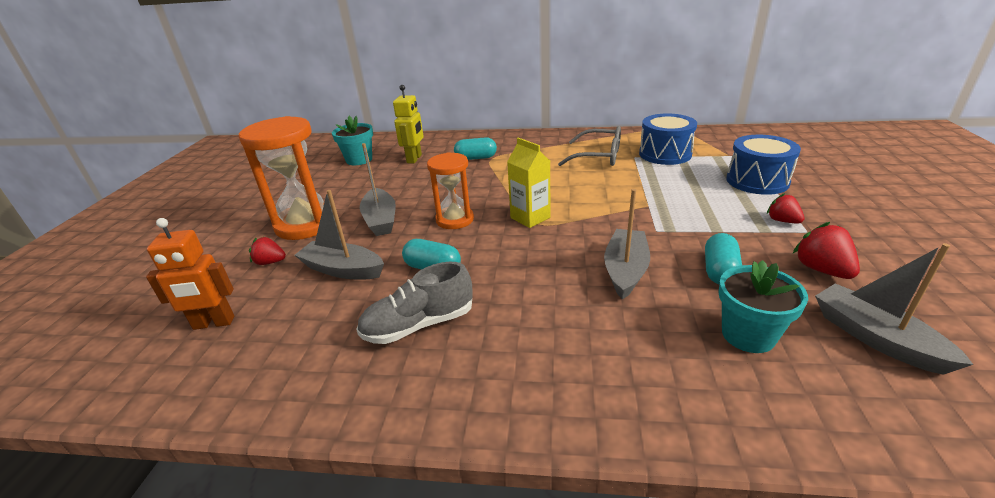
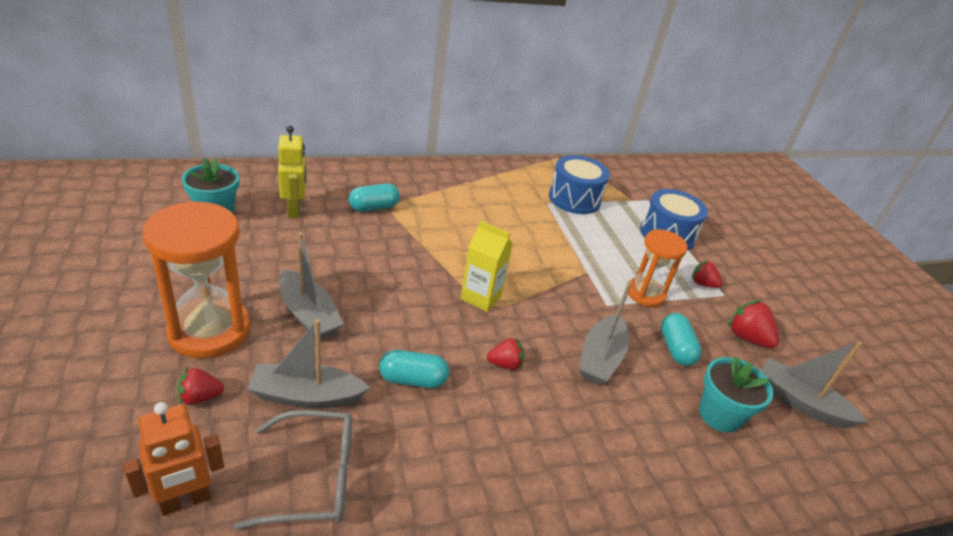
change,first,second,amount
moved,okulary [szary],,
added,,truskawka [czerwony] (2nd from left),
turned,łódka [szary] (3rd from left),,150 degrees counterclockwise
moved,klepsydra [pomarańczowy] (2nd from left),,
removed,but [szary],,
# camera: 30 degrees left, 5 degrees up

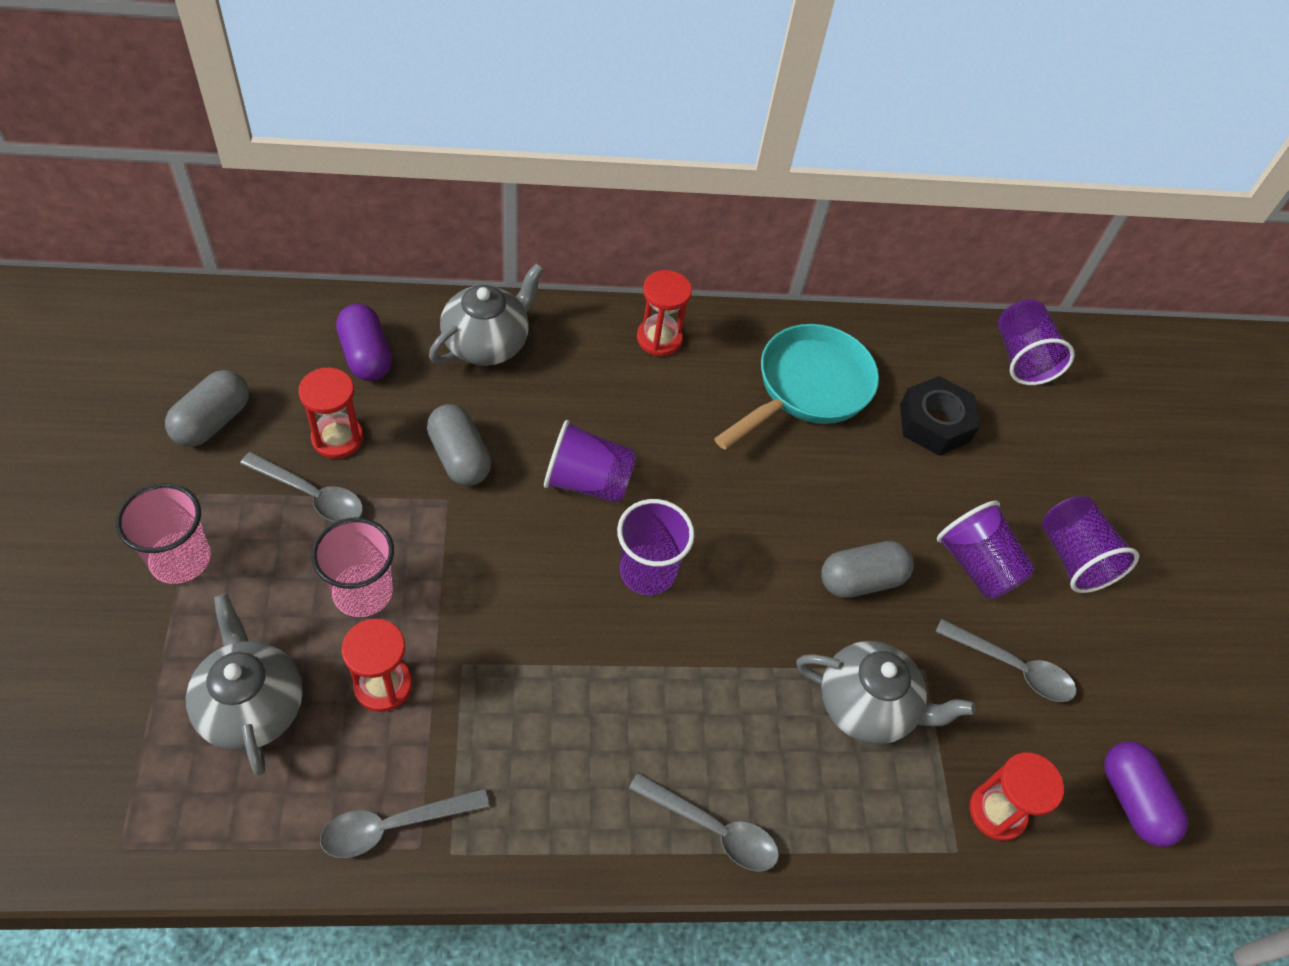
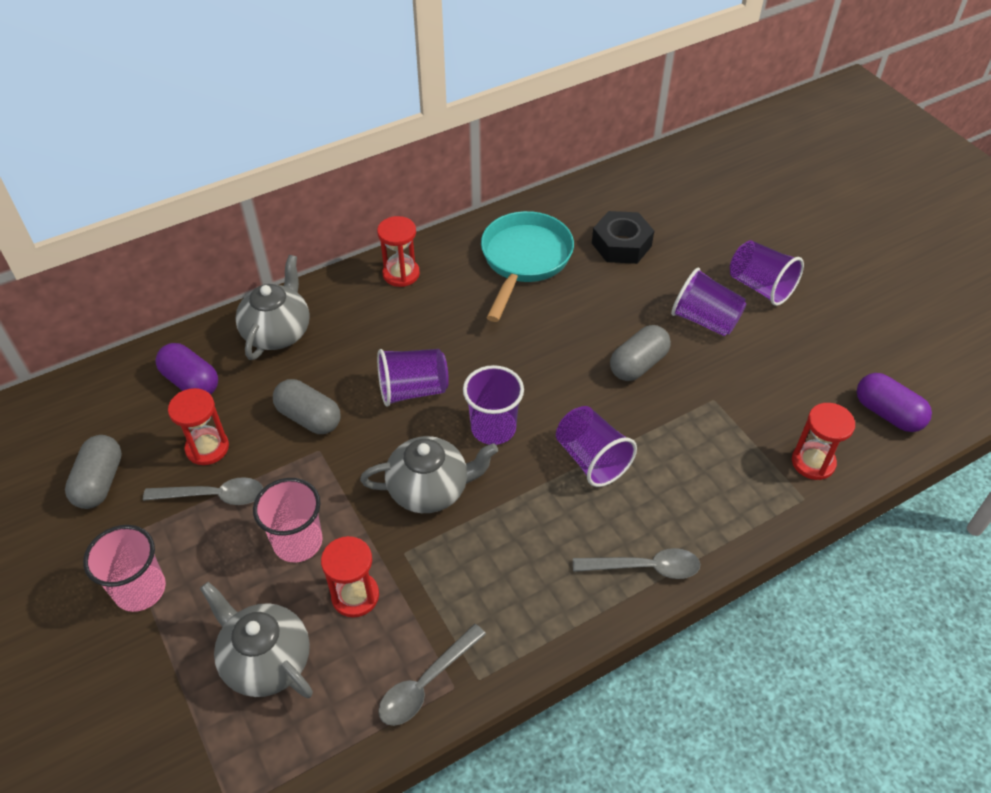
change,first,second,amount
moved,imbryk [szary] (3rd from left),,
moved,szklanka [fioletowy] (4th from left in the first image),szklanka [fioletowy] (3rd from left),
removed,łyżka [szary] (4th from left),,
# camera: 20 degrees left, 5 degrees down

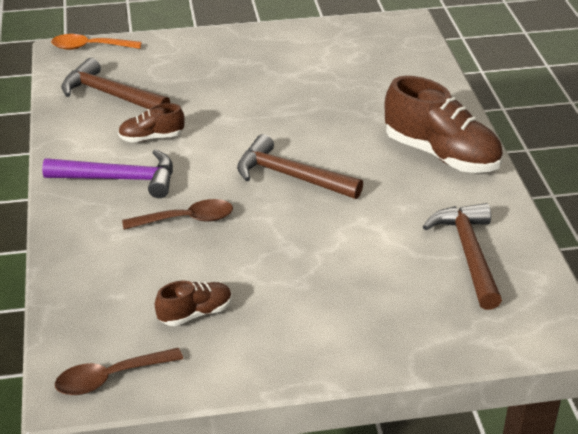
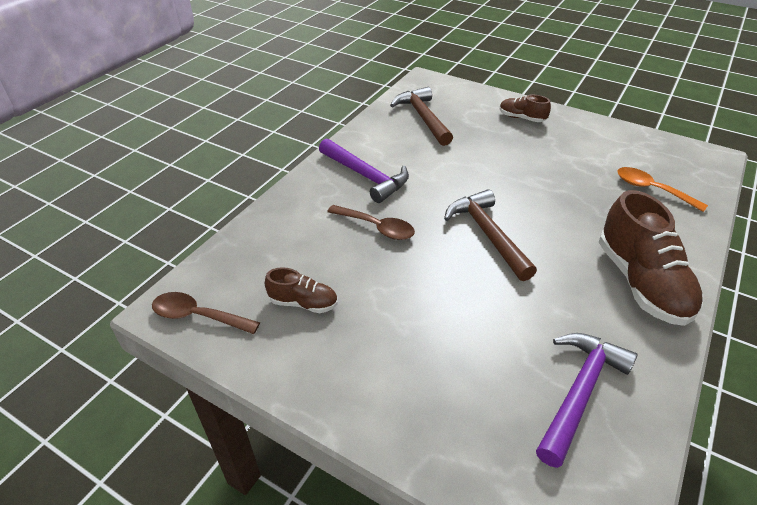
change,first,second,amount
moved,but [brązowy] (1st from left in the first image),but [brązowy] (2nd from left),
recoloured,młotek [brązowy] (3rd from left),młotek [fioletowy] (2nd from left),
moved,łyżka [pomarańczowy],,
# camera: 40 degrees right, 5 degrees up

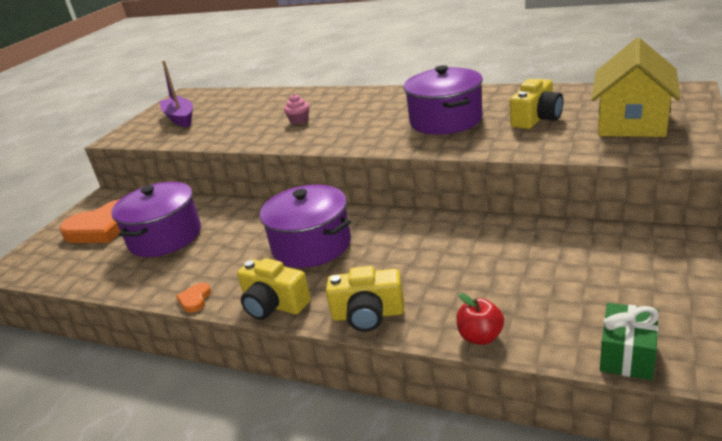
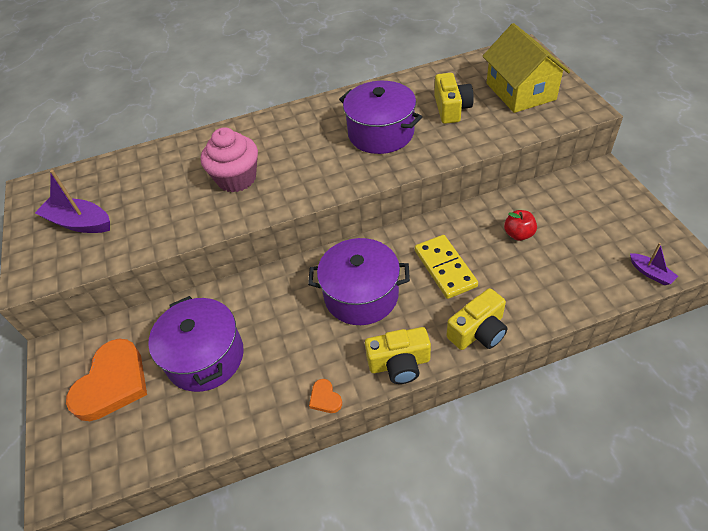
change,first,second,amount
resized,muffinka [różowy],,x2.08
added,,kostka domina [żółty],
moved,jabłko [czerwony],,
replaced,prezent [zielony],łódka [fioletowy] (2nd from left),
# camera: 40 degrees left, 20 degrees up

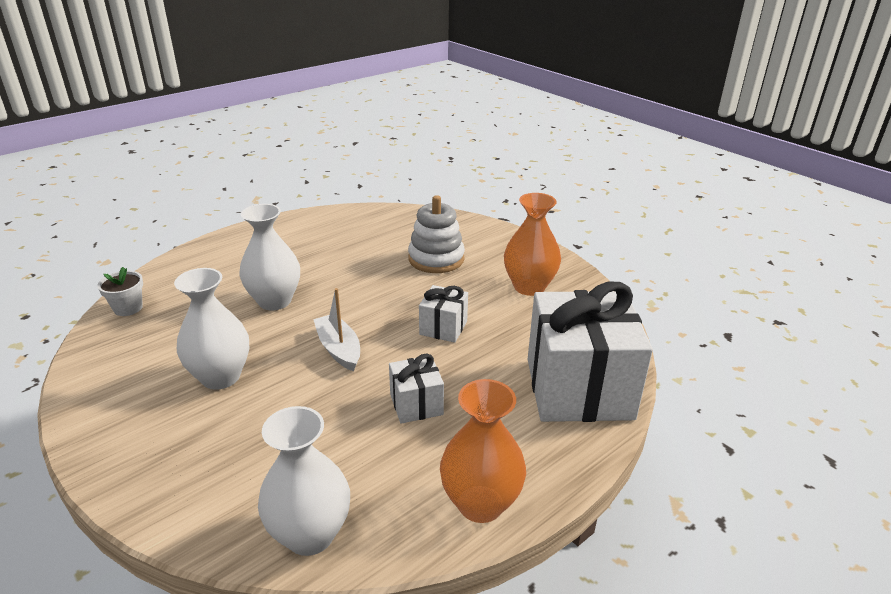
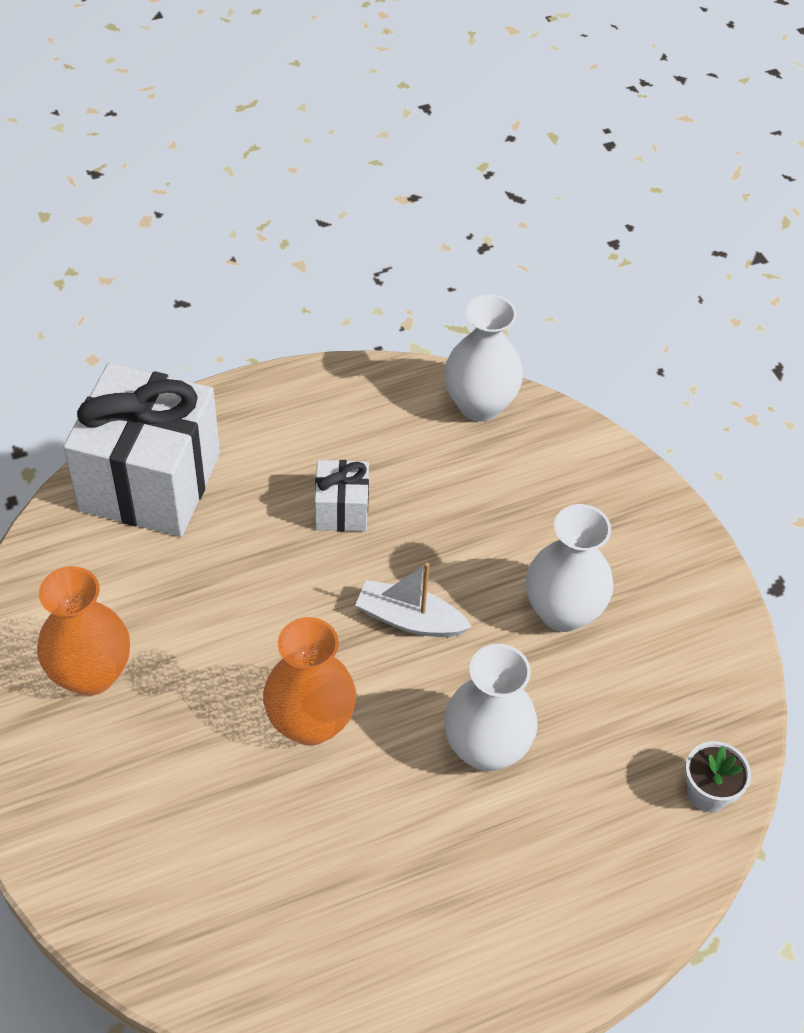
change,first,second,amount
moved,wazon [pomarańczowy] (1st from left in the first image),wazon [pomarańczowy] (2nd from left),
turned,łódka [biały],,120 degrees clockwise
removed,zabawka nakładanka [biały],,
removed,prezent [biały] (2nd from left),,
# camera: 165 degrees left, 20 degrees up

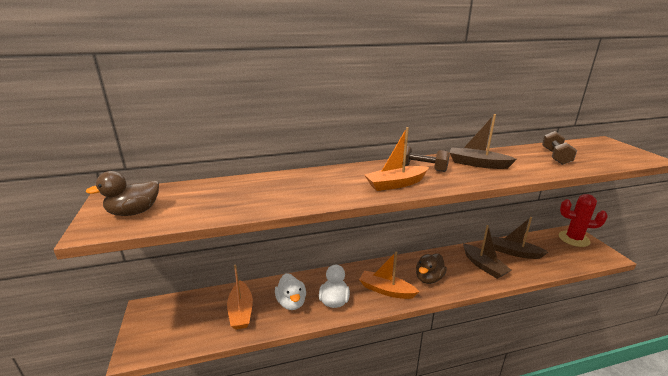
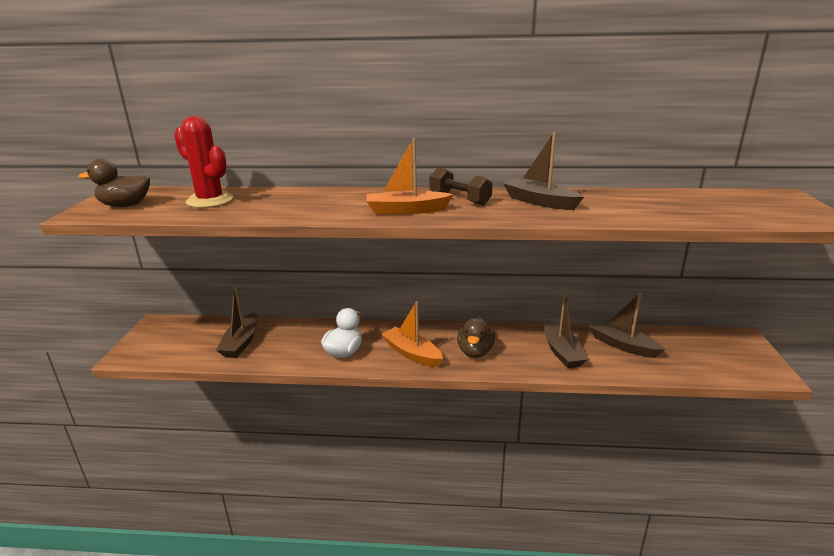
change,first,second,amount
moved,kaktus [czerwony],,
recoloured,łódka [pomarańczowy] (1st from left),łódka [brązowy] (1st from left),
turned,kaczka [brązowy] (2nd from left),,45 degrees counterclockwise
removed,kaczka [biały] (1st from left),,
removed,hantel [brązowy] (2nd from left),,
# camera: 20 degrees right, 0 degrees up

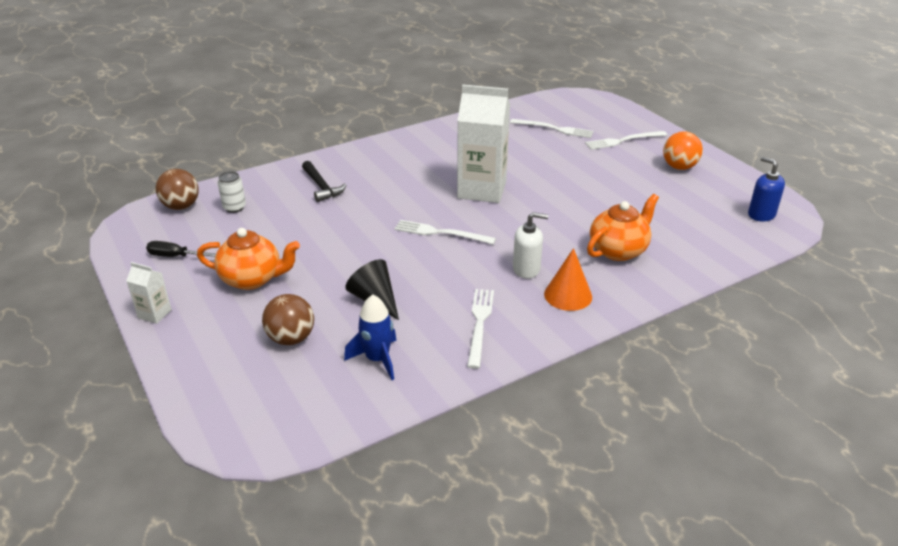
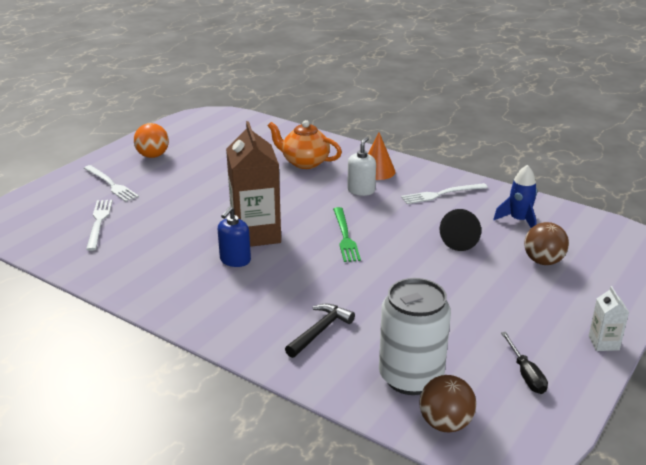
change,first,second,amount
moved,dozownik mydła [niebieski],,
recoloured,karton mleka [biały] (2nd from left),karton mleka [brązowy],
recoloured,widelec [biały] (1st from left),widelec [zielony],
turned,dozownik mydła [biały],,45 degrees clockwise
resized,puszka [biały],,x2.21
removed,imbryk [pomarańczowy] (1st from left),,
# camera: 115 degrees left, 5 degrees down

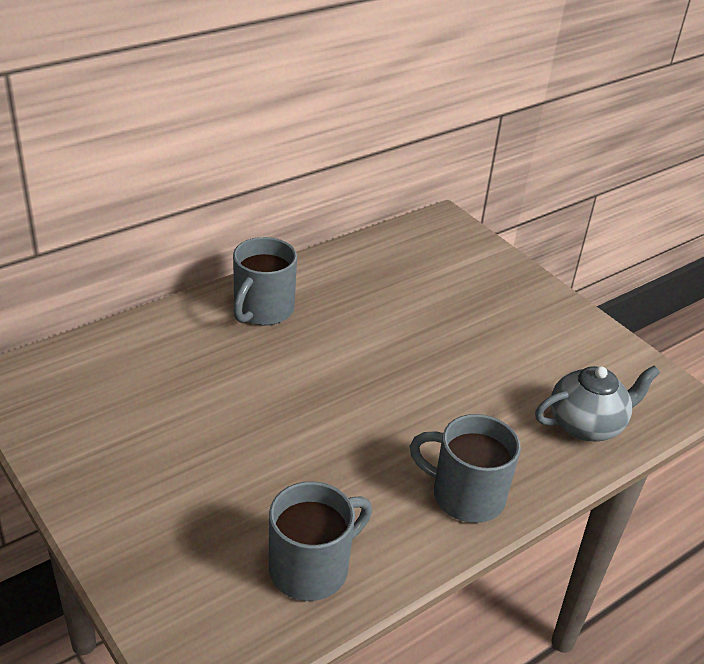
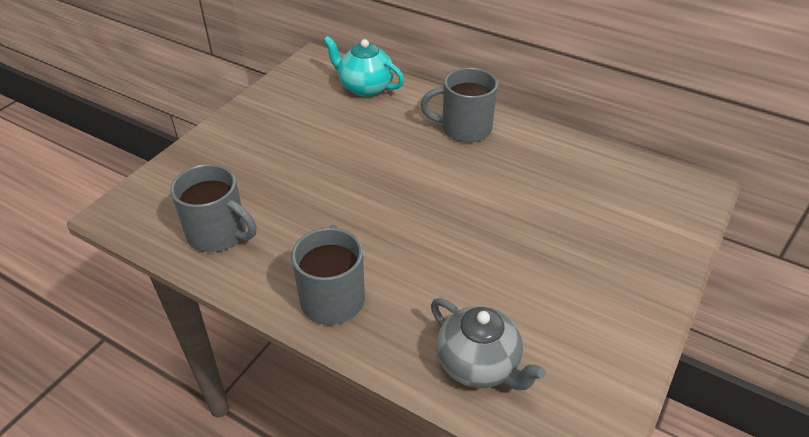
change,first,second,amount
added,,imbryk [turkusowy],
# camera: 70 degrees right, 5 degrees up

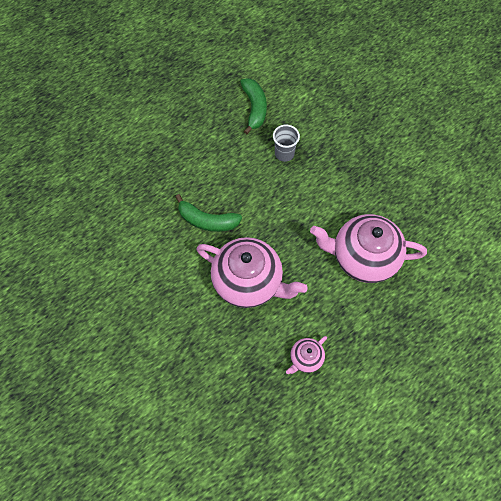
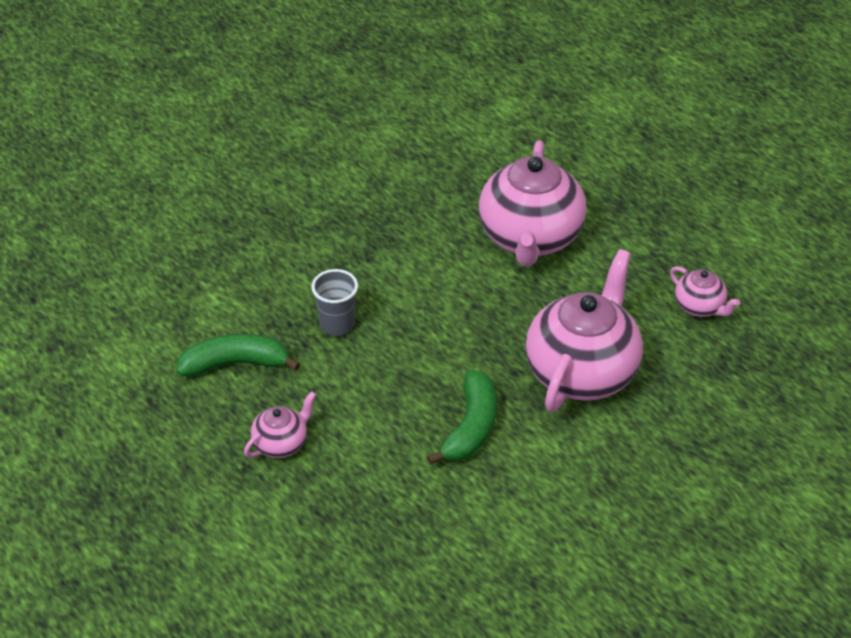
change,first,second,amount
added,,imbryk [różowy] (1st from left),
# camera: 90 degrees left, 20 degrees down

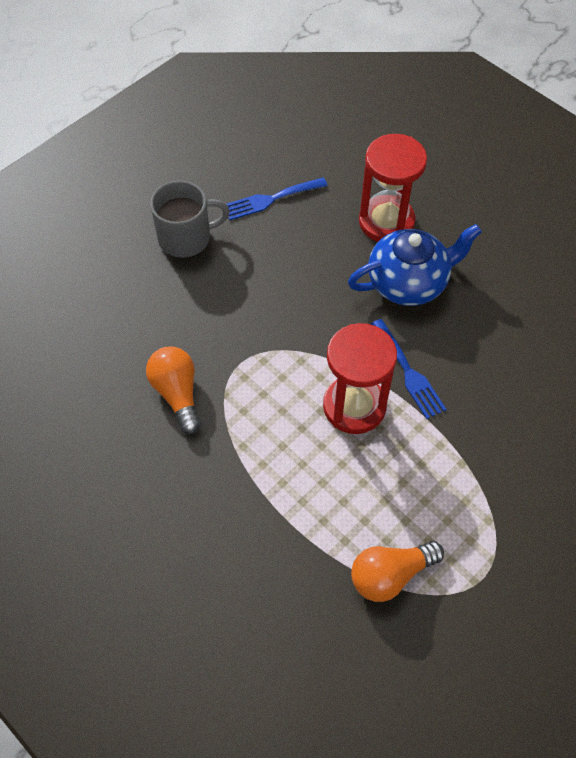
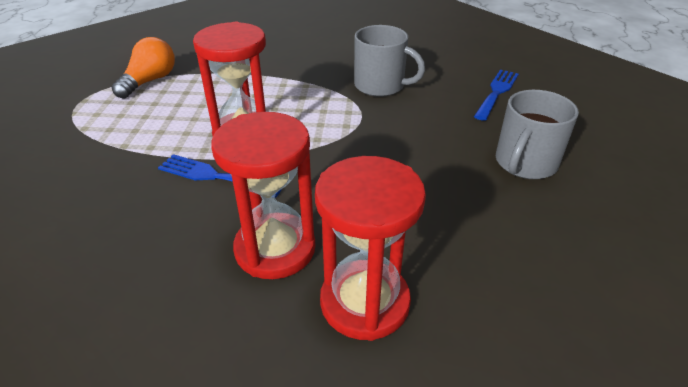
change,first,second,amount
replaced,imbryk [niebieski],klepsydra [czerwony] (2nd from left),
replaced,żarówka [pomarańczowy] (1st from left),kubek [szary] (1st from left),
moved,widelec [niebieski] (1st from left in the first image),widelec [niebieski] (2nd from left),
# camera: 140 degrees right, 20 degrees down

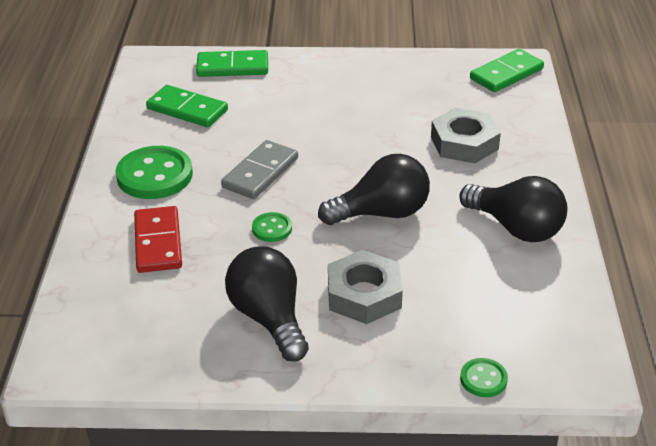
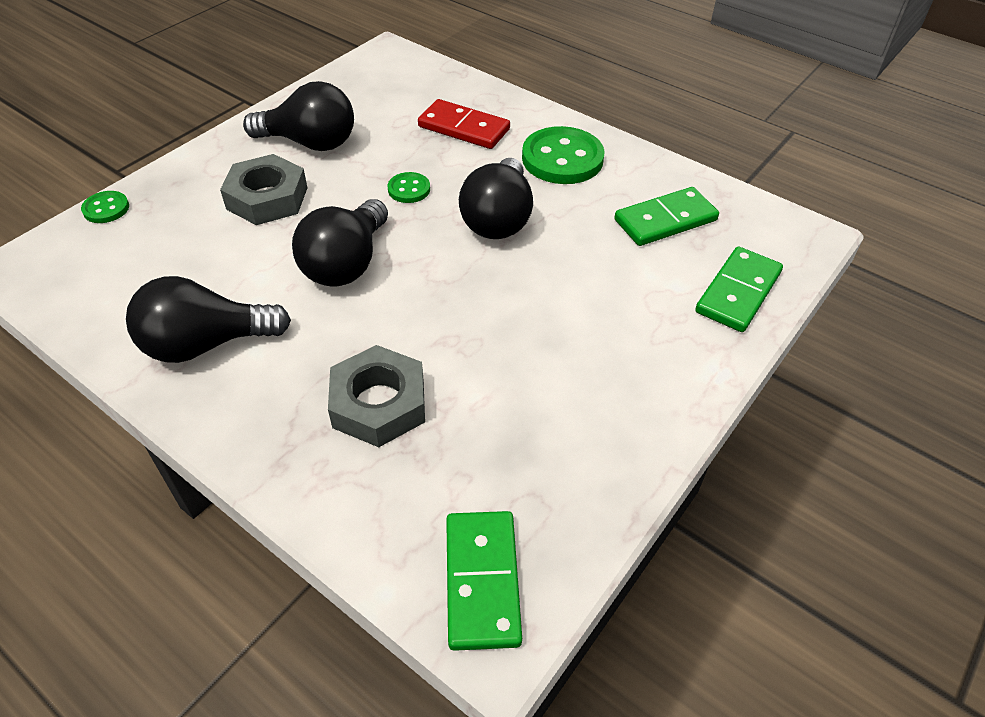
change,first,second,amount
replaced,kostka domina [szary],żarówka [czarny] (4th from left),
# camera: 125 degrees right, 10 degrees up

